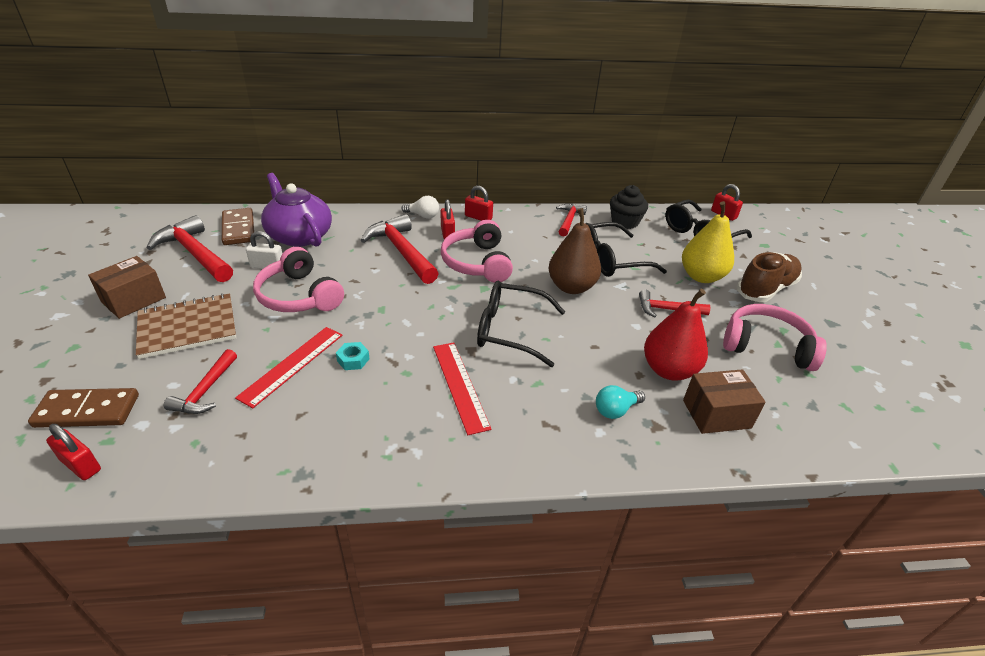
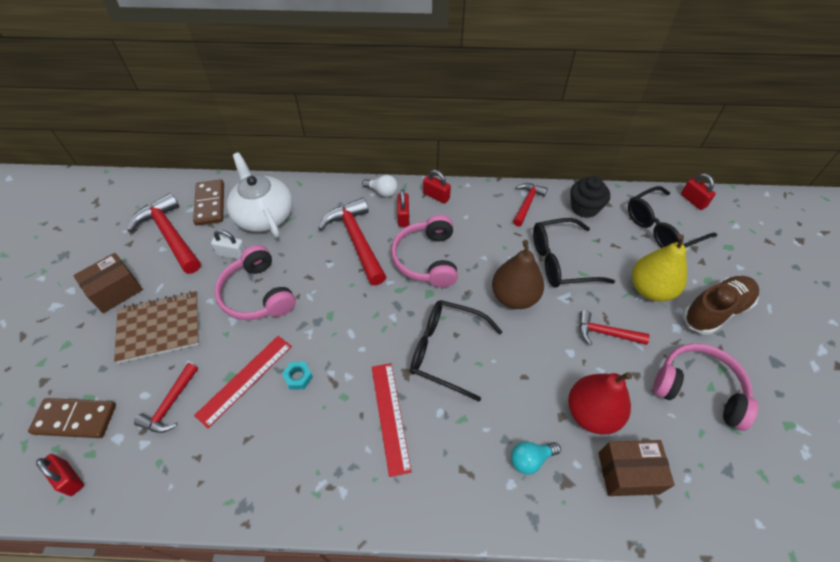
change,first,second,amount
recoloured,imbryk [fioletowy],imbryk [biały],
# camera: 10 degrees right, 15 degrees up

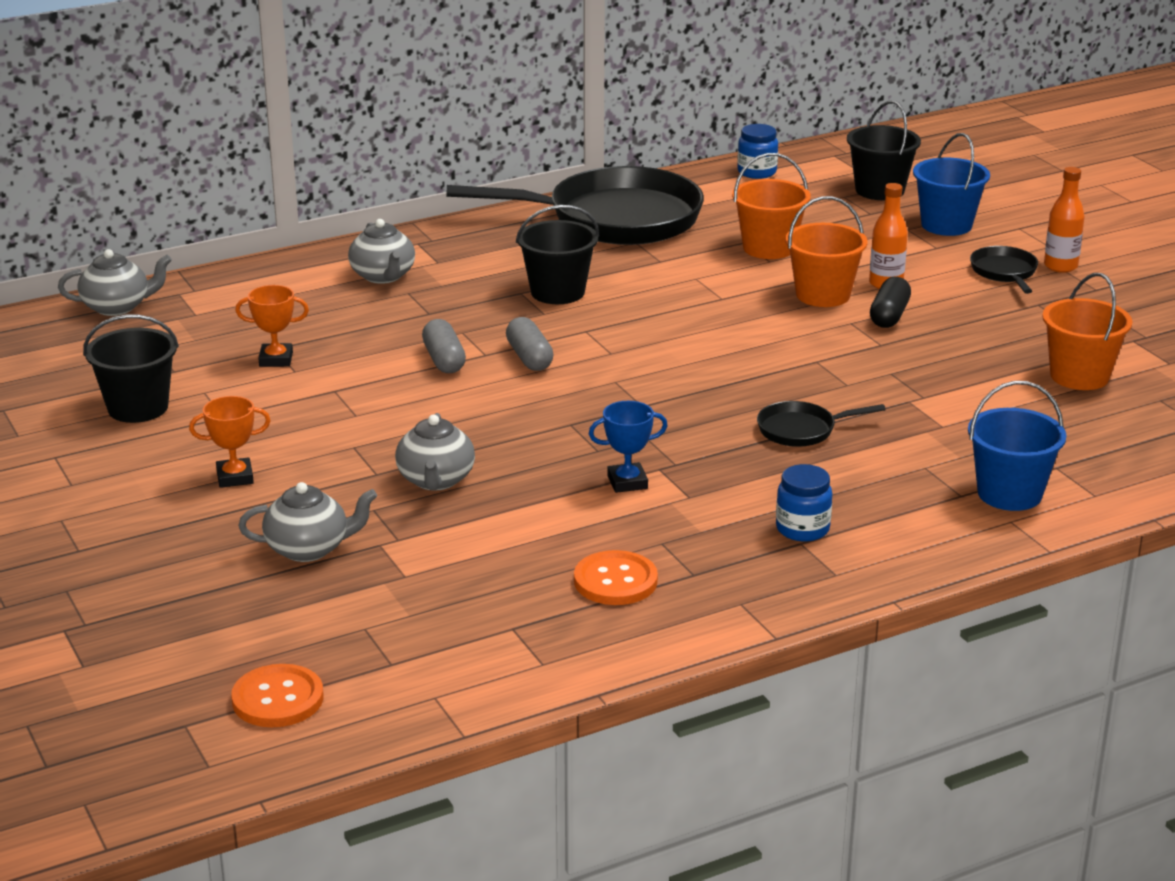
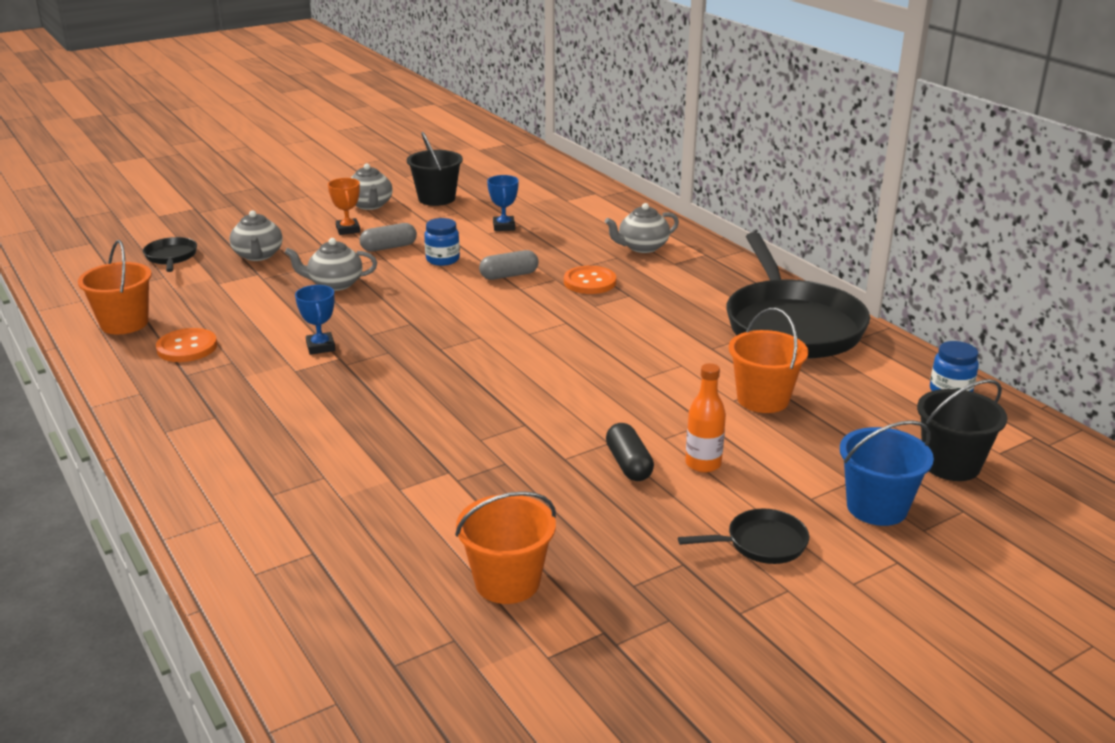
change,first,second,amount
moved,wiadro [pomarańczowy] (2nd from left in the first image),wiadro [pomarańczowy] (1st from left),
moved,patelnia [czarny] (2nd from left in the first image),patelnia [czarny] (1st from left),
moved,imbryk [szary] (1st from left in the first image),imbryk [szary] (3rd from left),
moved,kapsułka [szary] (2nd from left in the first image),kapsułka [szary] (1st from left),
moved,słoik [niebieski] (2nd from left in the first image),słoik [niebieski] (1st from left),
recoloured,puchar [pomarańczowy] (2nd from left),puchar [niebieski] (2nd from left),
moved,guzik [pomarańczowy] (1st from left in the first image),guzik [pomarańczowy] (2nd from left),
turned,kapsułka [czarny],,60 degrees clockwise
removed,wiadro [czarny] (2nd from left),,
removed,wiadro [niebieski] (2nd from left),,
removed,butelka [pomarańczowy] (2nd from left),,
# camera: 85 degrees right, 0 degrees up

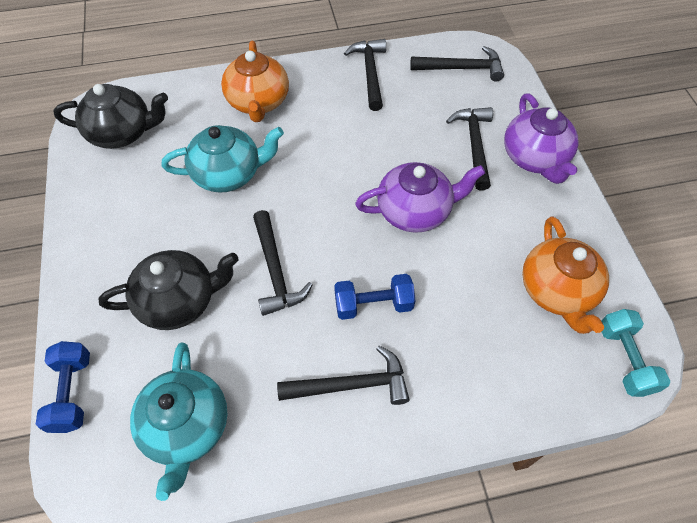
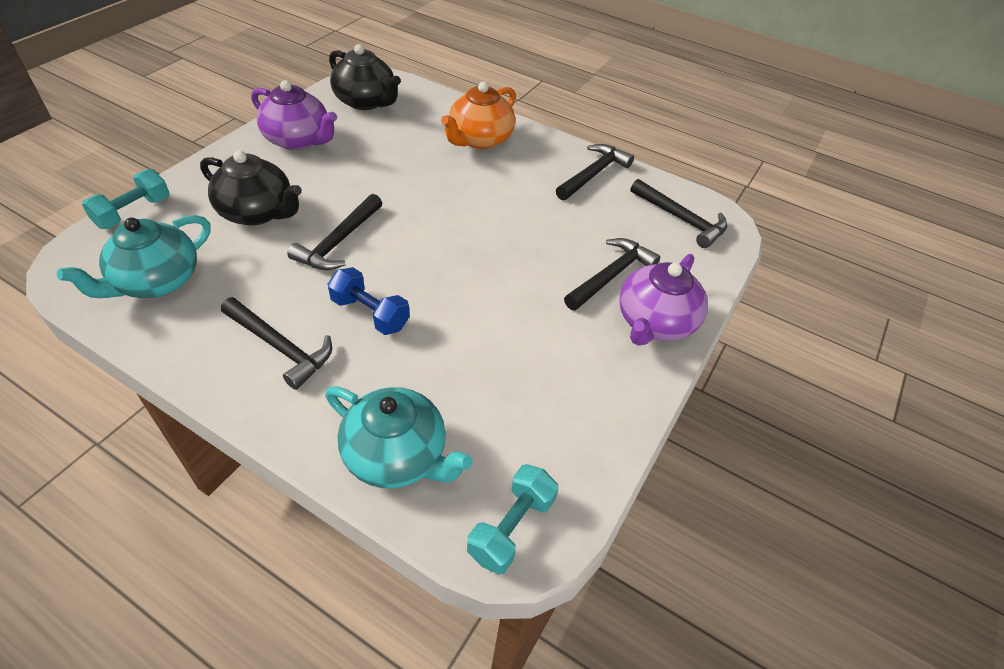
change,first,second,amount
recoloured,hantel [niebieski] (1st from left),hantel [turkusowy] (1st from left),
moved,imbryk [fioletowy] (1st from left),,
moved,imbryk [turkusowy] (2nd from left),,
removed,imbryk [pomarańczowy] (2nd from left),,
# camera: 40 degrees right, 10 degrees down

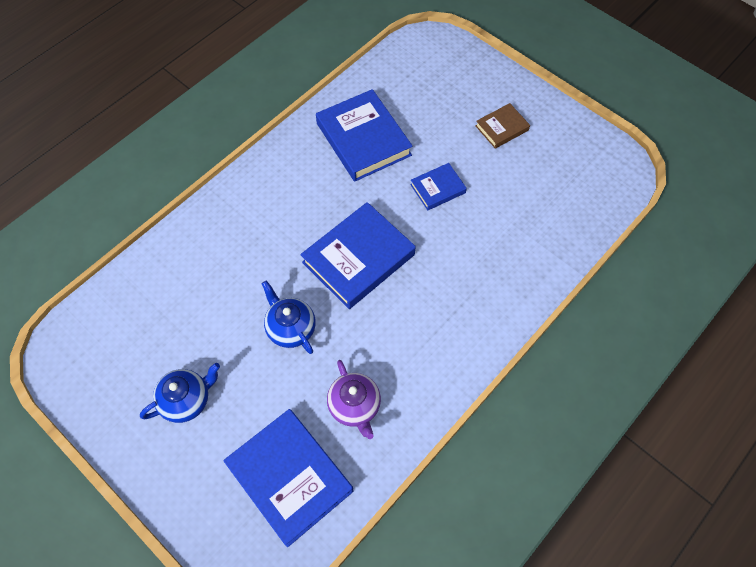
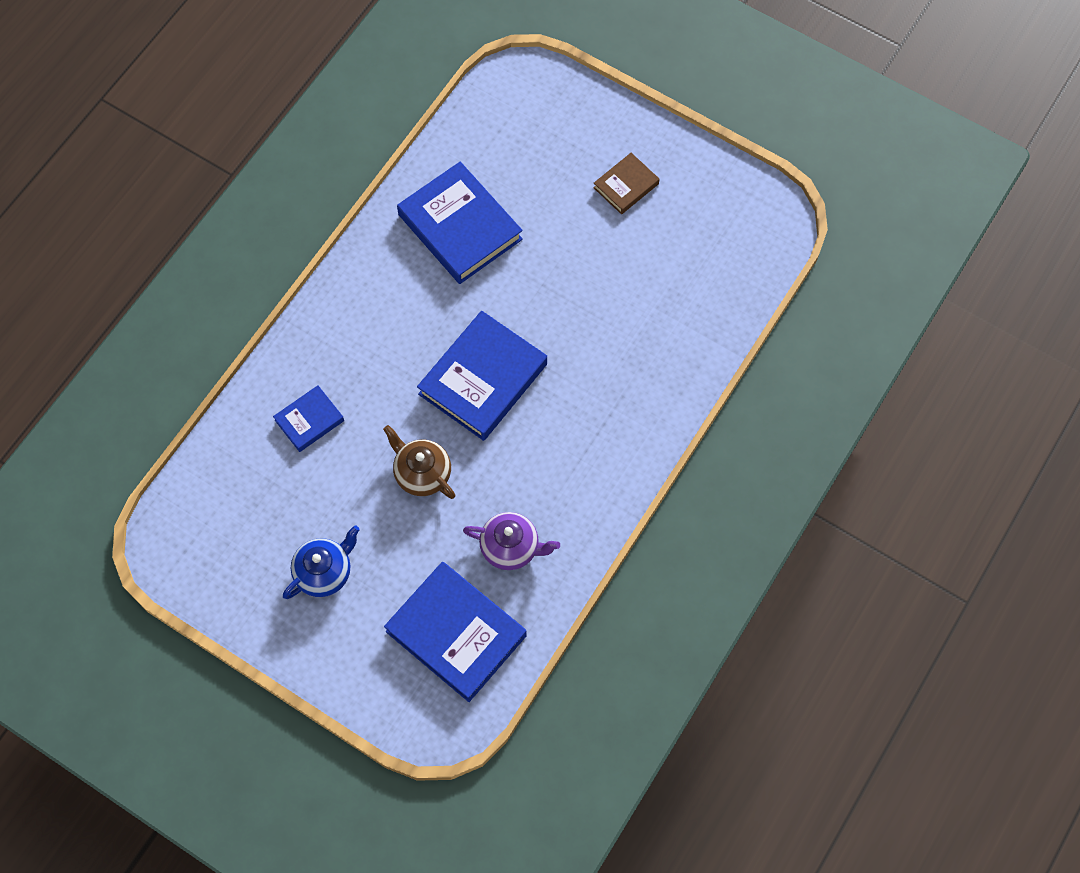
change,first,second,amount
moved,książka [niebieski] (4th from left in the first image),książka [niebieski] (1st from left),
recoloured,imbryk [niebieski] (2nd from left),imbryk [brązowy],
turned,imbryk [fioletowy],,45 degrees counterclockwise
# camera: 10 degrees left, 5 degrees up

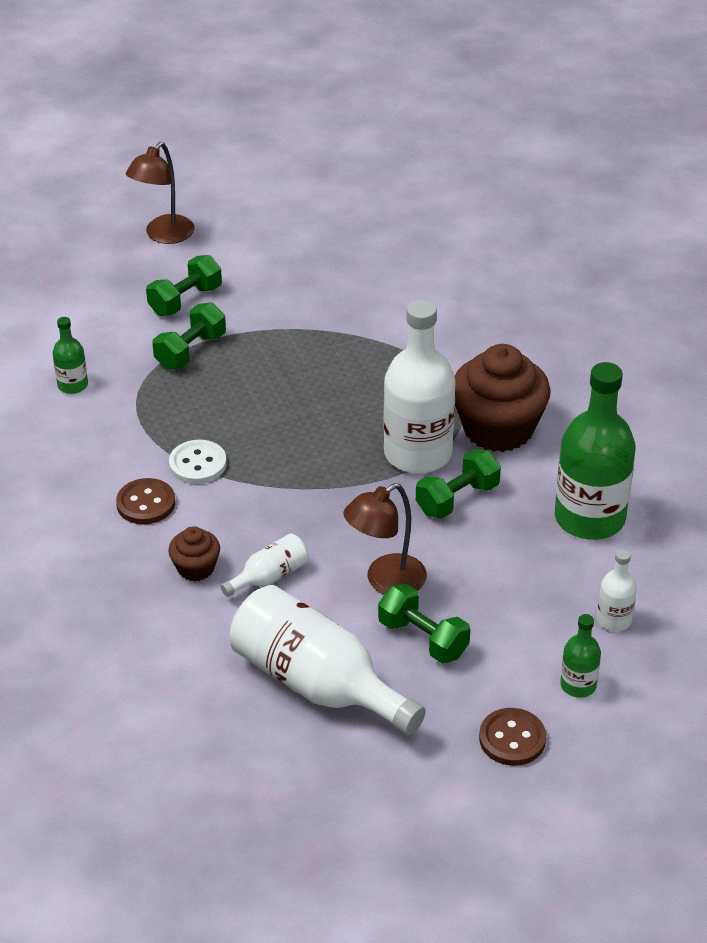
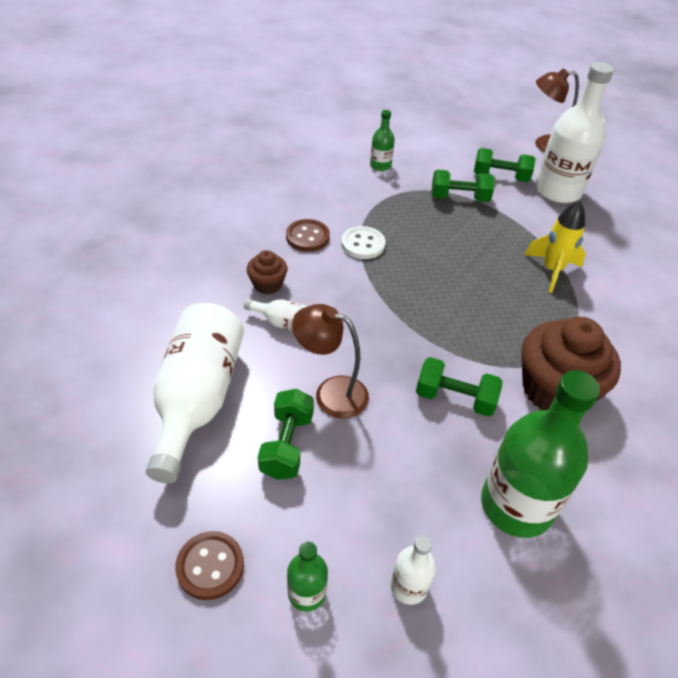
change,first,second,amount
added,,rakieta [żółty],
moved,butelka [biały] (3rd from left in the first image),butelka [biały] (4th from left),
# camera: 55 degrees right, 5 degrees up

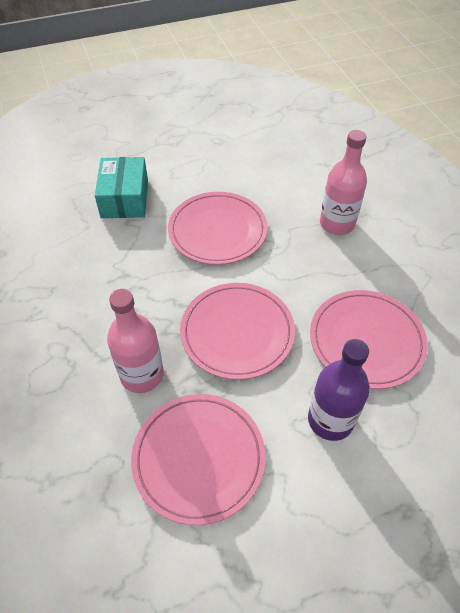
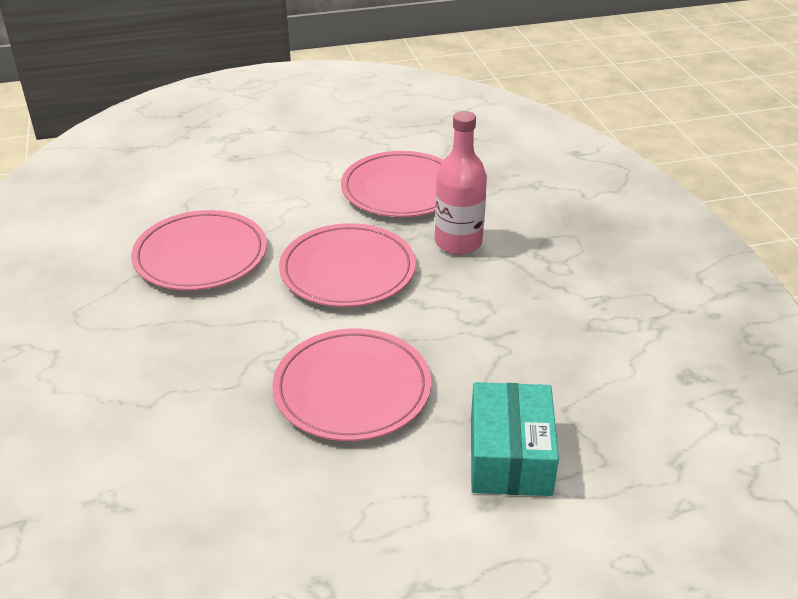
change,first,second,amount
removed,butelka [fioletowy],,
removed,butelka [różowy] (2nd from left),,
# camera: 175 degrees left, 15 degrees down

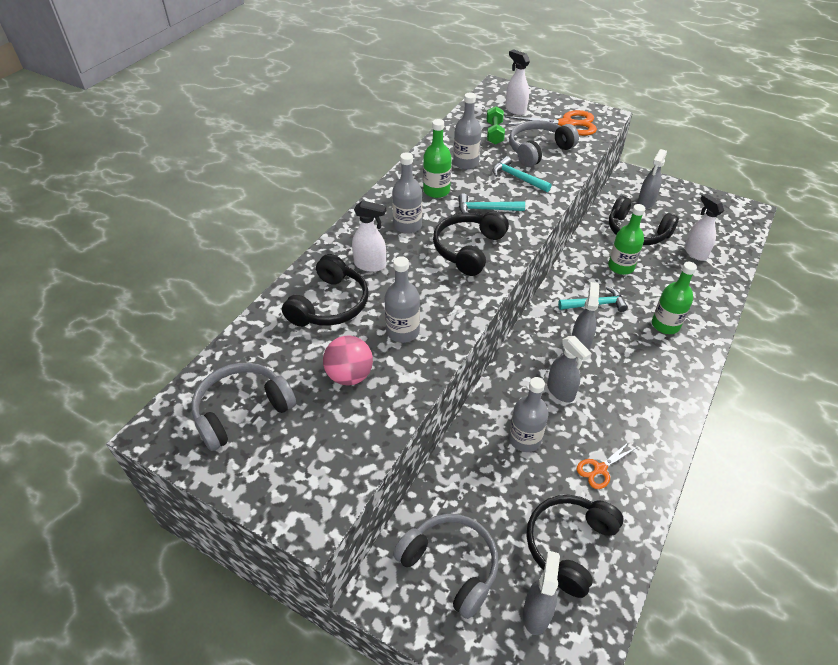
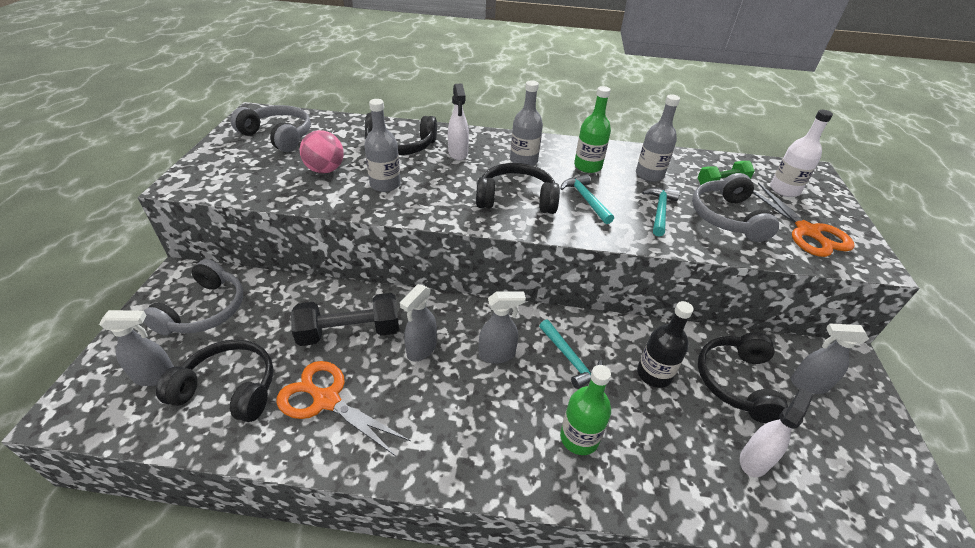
change,first,second,amount
resized,nożyczki [pomarańczowy] (2nd from left in the first image),nożyczki [pomarańczowy] (1st from left),x1.80
replaced,butelka [szary] (4th from left),hantel [czarny],
recoloured,butelka [zielony] (2nd from left),butelka [czarny],
turned,słuchawki [szary] (3rd from left),,120 degrees counterclockwise
replaced,spryskiwacz [biały] (2nd from left),butelka [biały],
# camera: 65 degrees right, 5 degrees down

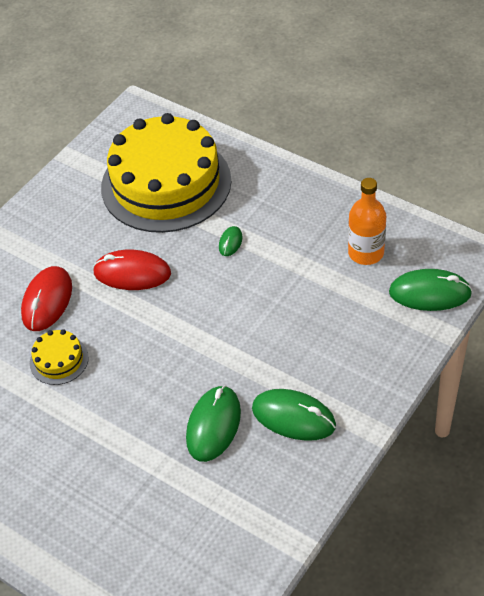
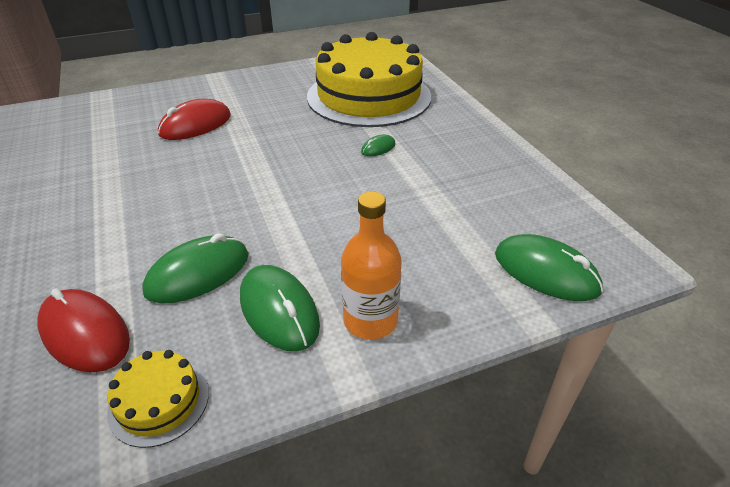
change,first,second,amount
moved,myszka [czerwony] (2nd from left in the first image),myszka [czerwony] (1st from left),
moved,tort [żółty] (1st from left),,
moved,butelka [pomarańczowy],,
# camera: 30 degrees right, 10 degrees down

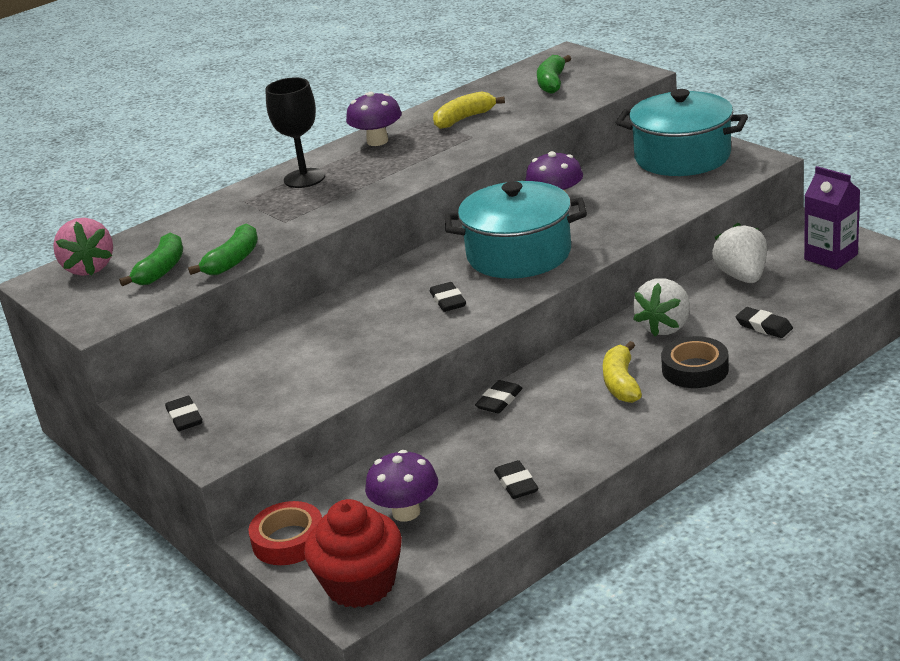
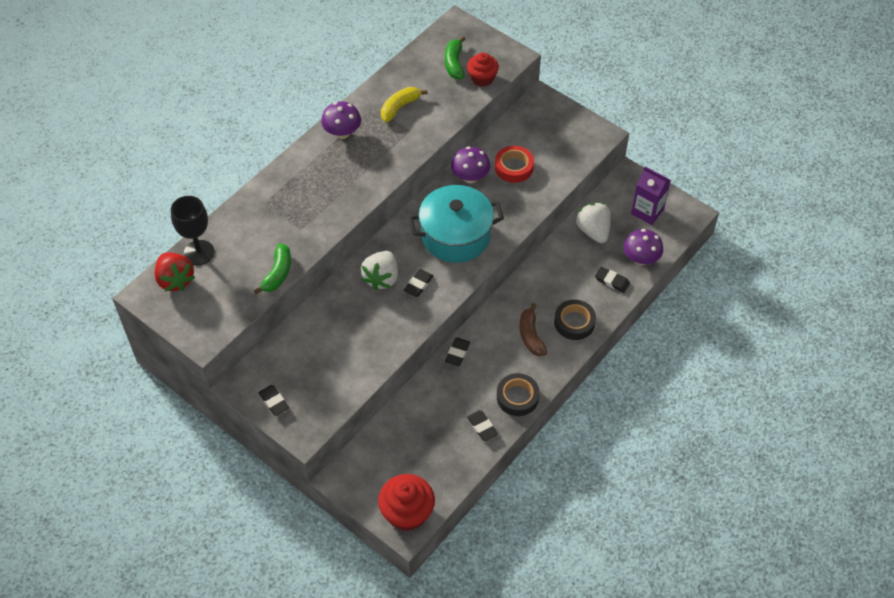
change,first,second,amount
recoloured,truskawka [różowy],truskawka [czerwony],
moved,kielich [czarny],,
moved,truskawka [biały] (1st from left),,
turned,gumka do mazania [czarny] (2nd from left),,60 degrees clockwise
added,,muffinka [czerwony] (2nd from left),
moved,taśma klejąca [czerwony],,
added,,taśma klejąca [czarny] (1st from left),
recoloured,banan [żółty] (2nd from left),banan [brązowy],
moved,grzyb [fioletowy] (2nd from left in the first image),grzyb [fioletowy] (3rd from left),
removed,banan [zielony] (1st from left),,
removed,garnek [turkusowy] (2nd from left),,
# camera: 15 degrees left, 25 degrees up

